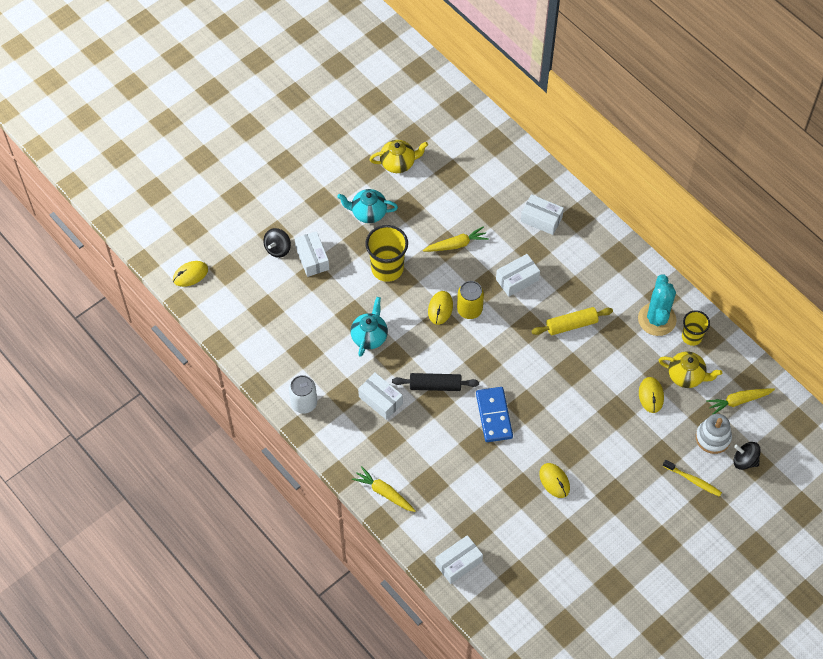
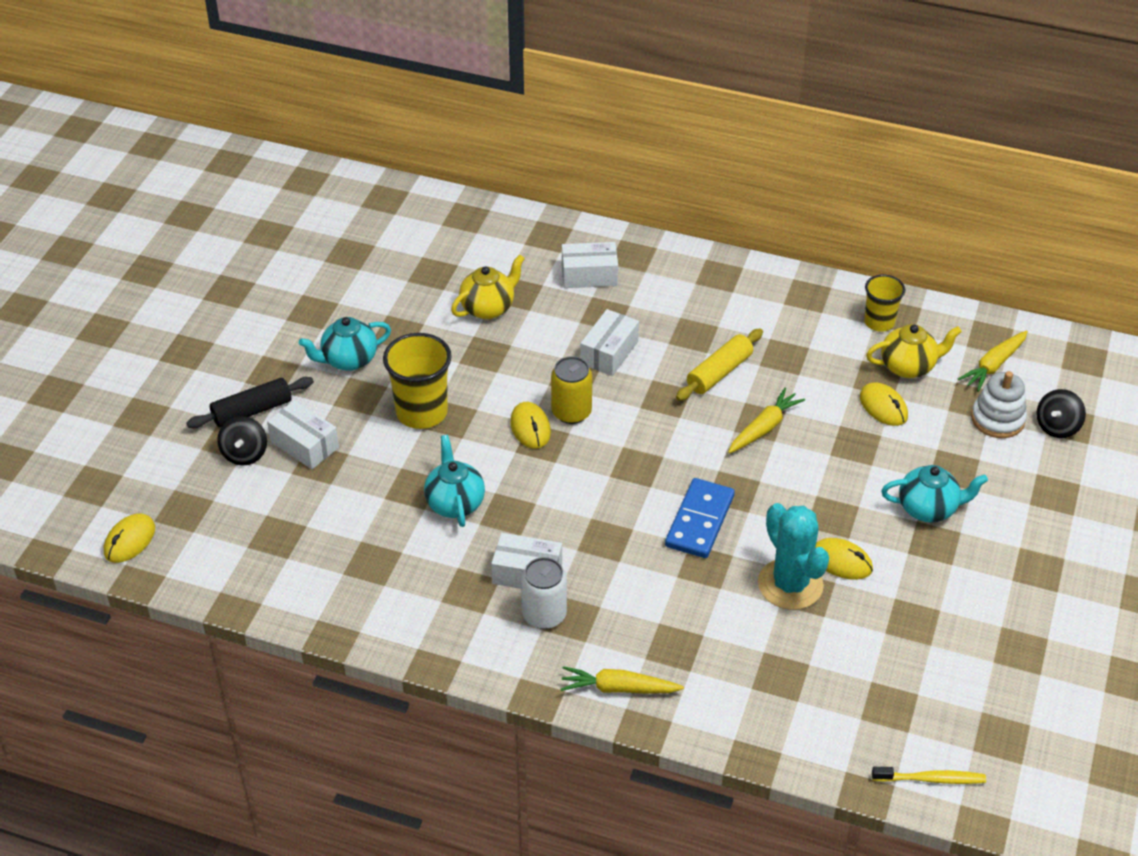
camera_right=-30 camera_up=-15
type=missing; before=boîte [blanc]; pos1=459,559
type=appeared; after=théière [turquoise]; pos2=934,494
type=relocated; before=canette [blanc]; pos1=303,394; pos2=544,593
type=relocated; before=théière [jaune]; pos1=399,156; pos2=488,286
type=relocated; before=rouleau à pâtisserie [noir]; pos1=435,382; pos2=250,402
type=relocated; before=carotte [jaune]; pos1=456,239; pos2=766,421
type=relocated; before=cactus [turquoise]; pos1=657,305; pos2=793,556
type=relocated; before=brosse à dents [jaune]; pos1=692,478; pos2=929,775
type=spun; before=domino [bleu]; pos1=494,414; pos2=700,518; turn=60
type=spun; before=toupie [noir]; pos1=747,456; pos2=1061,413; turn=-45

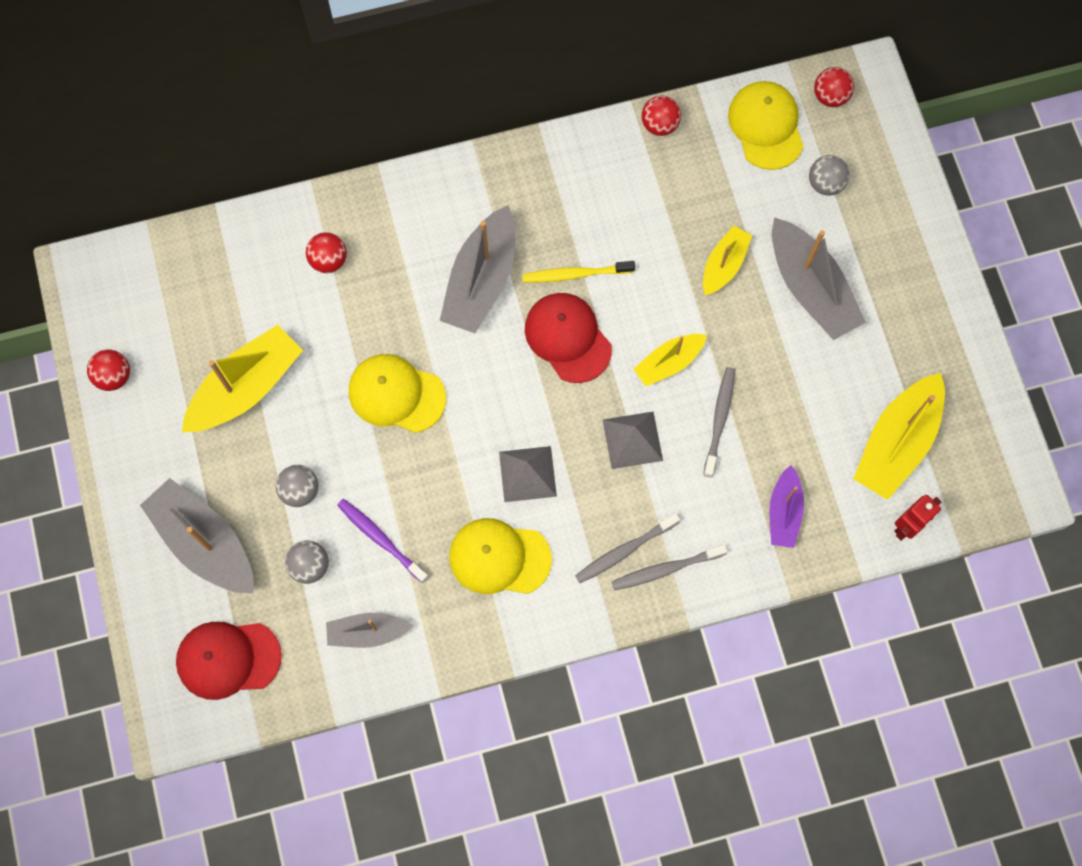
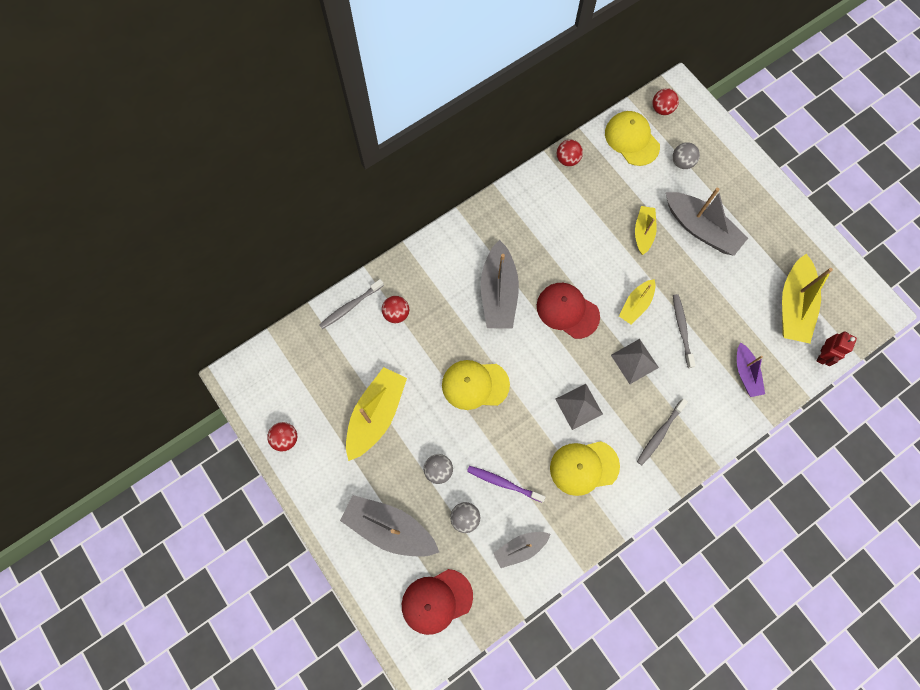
camera_right=-20 camera_up=0
type=missing; before=brosse à dents [jaune]; pos1=578,272
type=relocated; before=brosse à dents [gris]; pos1=670,567; pos2=351,304

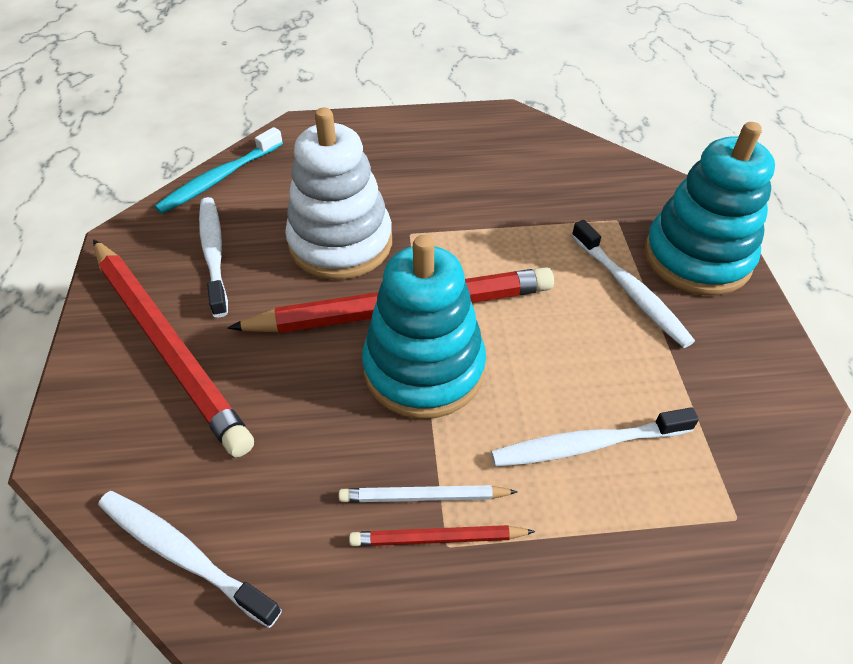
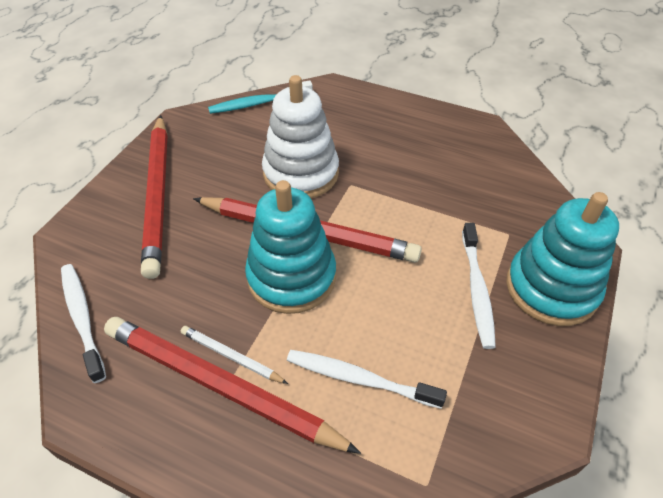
camera_right=30 camera_up=0
type=missing; before=brosse à dents [blanc]; pos1=213,257
type=size; before=crayon [rouge]; pos1=442,535; pos2=232,385; scale=2.24

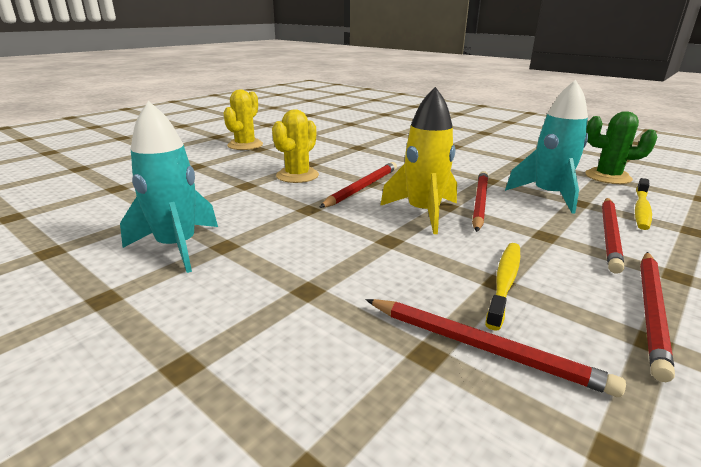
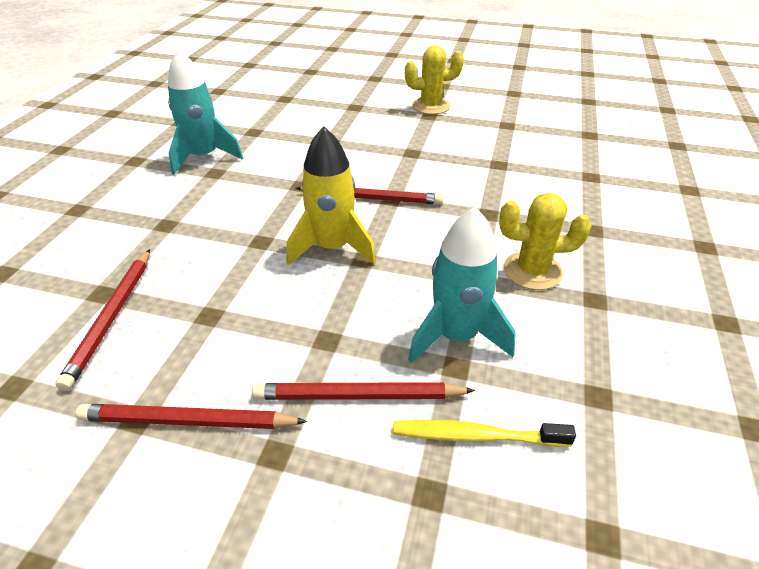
camera_right=65 camera_up=15
type=missing; before=crayon [rouge]; pos1=480,201
type=missing; before=brosse à dents [jaune]; pos1=502,286
type=missing; before=cactus [vert]; pos1=621,147
type=relocated; before=cactus [jaune]; pos1=295,146; pos2=545,241

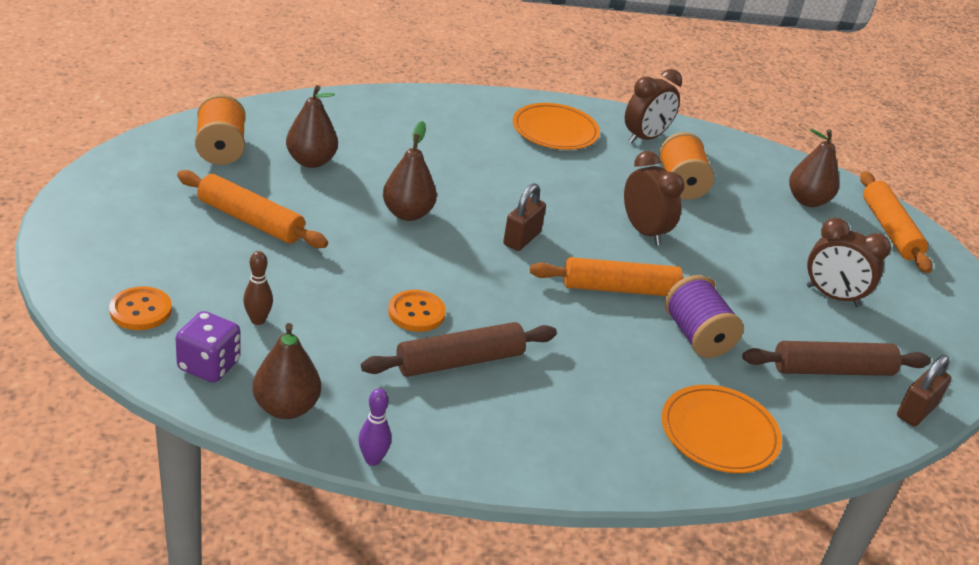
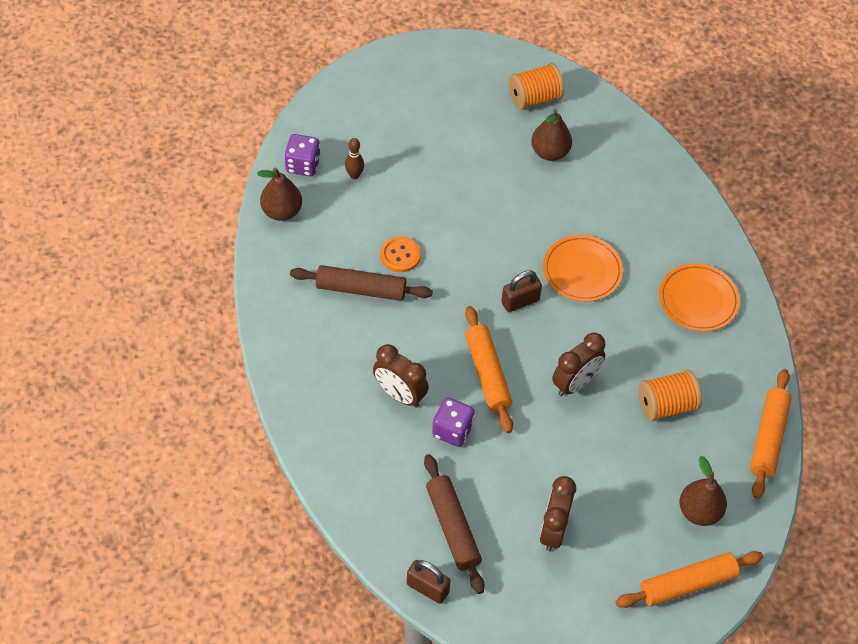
camera_right=80 camera_up=20
type=missing; before=bouton [orange]; pos1=140,308
type=missing; before=quille [violet]; pos1=374,427
type=missing; before=poire [marron]; pos1=410,171
type=relocated; before=rouleau à pâtisserie [orange]; pos1=252,209; pos2=771,434
type=relocated; before=réveil [marron]; pos1=653,106; pos2=401,376
type=relocated; before=assiette [orange]; pos1=722,429; pos2=583,268
type=exchanged; before=bobine [violet]; after=dé [violet]; pos1=704,316; pos2=453,422
type=spun; before=rouleau à pâtisserie [marron]; pos1=459,349; pos2=361,283; turn=-45
type=spun; before=cadenas [marron]; pos1=524,217; pos2=521,291; turn=-45

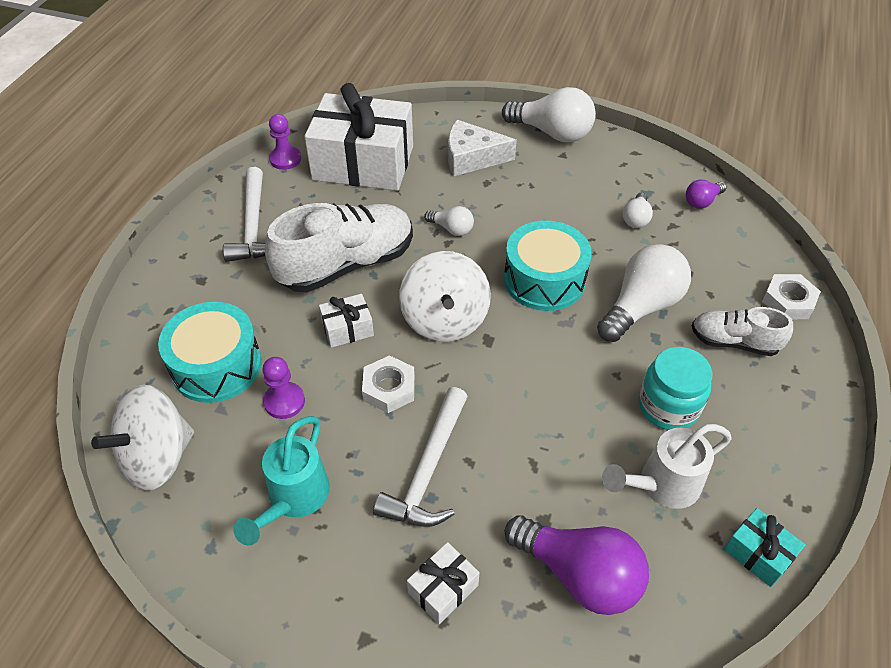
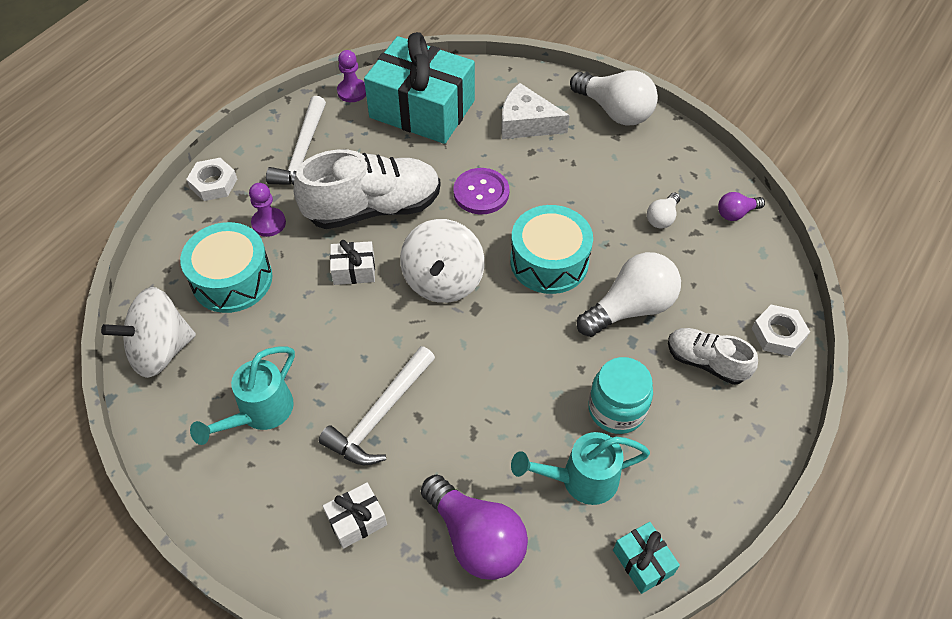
camera_right=15 camera_up=5
type=relocated; before=pion [violet]; pos1=283,388; pos2=267,210
type=relocated; before=écrou [blanc]; pos1=388,384; pos2=211,179
type=exchanged; before=ampoule [blanc]; after=bouton [violet]; pos1=449,221; pos2=481,191
type=colour; before=cadeau [blanc]; after=cadeau [turquoise]; pos1=358,137; pos2=419,88
type=colour; before=arrosoir [blanc]; after=arrosoir [turquoise]; pos1=667,466; pos2=580,468

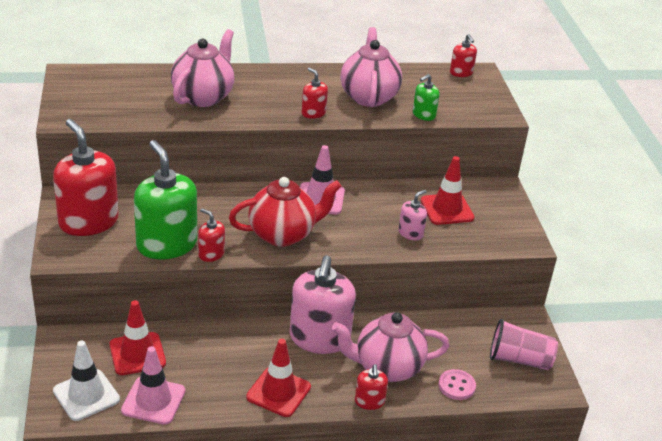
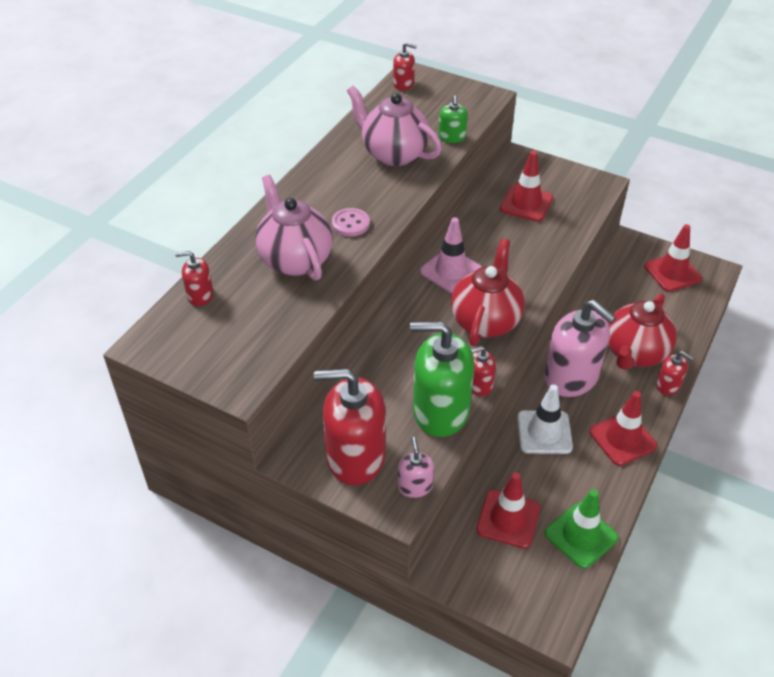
camera_right=-50 camera_up=10
type=relocated; before=cône de chantier [blanc]; pos1=86,381; pos2=545,419
type=relocated; before=distributeur de savon [rouge]; pos1=314,93; pos2=194,278
type=relocated; before=distributeur de savon [rose]; pos1=412,215; pos2=416,467
type=relocated; before=bouton [rose]; pos1=457,384; pos2=351,222
type=exchanged; before=gobelet [rose]; after=cône de chantier [rouge]; pos1=524,344; pos2=673,258
type=colour; before=cône de chantier [rose]; after=cône de chantier [vert]; pos1=153,385; pos2=581,529
type=colour; before=théière [rose]; after=théière [rouge]; pos1=390,347; pos2=642,331

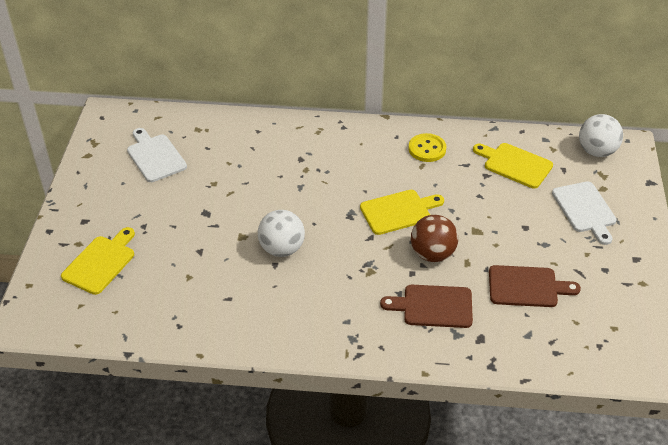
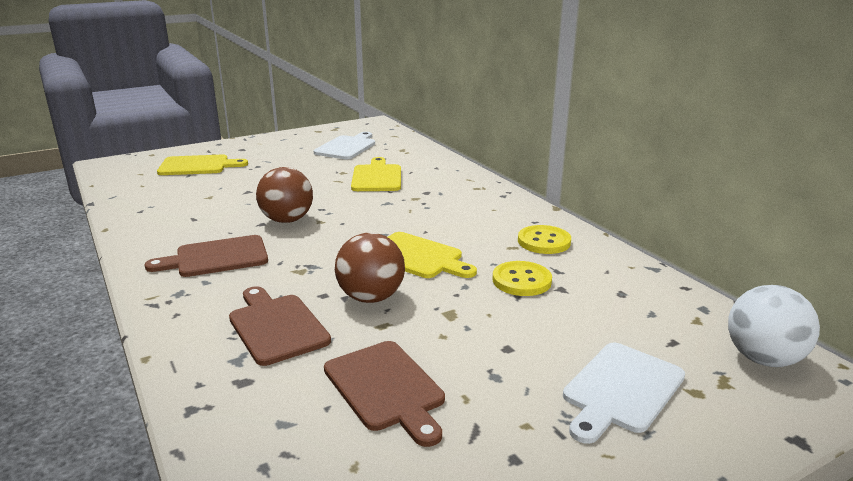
camera_right=55 camera_up=-20
type=appeared; after=planche à découper [marron]; pos2=206,256
type=appeared; after=bouton [jaune]; pos2=522,278
type=relocated; before=planche à découper [jaune]; pos1=513,166; pos2=376,174
type=colour; before=balle [blanc]; after=balle [marron]; pos1=281,233; pos2=284,195

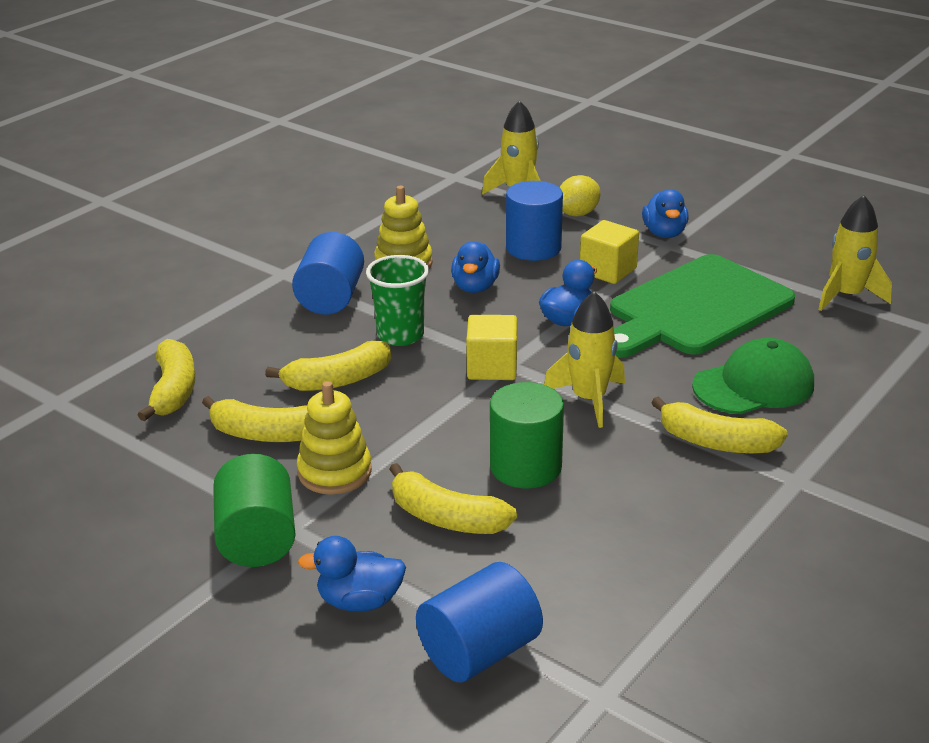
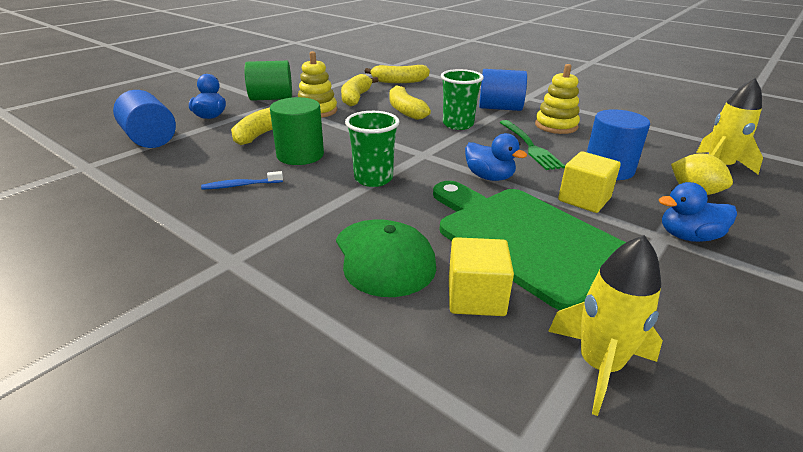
camera_right=90 camera_up=0
type=missing; before=banane [jaune]; pos1=719,425
type=appeared; after=brosse à dents [bleu]; pos2=242,180
type=relocated; before=cube [jaune]; pos1=491,347; pos2=481,276
type=exchanged; before=canard [bleu]; after=fourchette [vert]; pos1=475,267; pos2=532,145
type=exchanged; before=fusée [jaune]; after=gobelet [vert]; pos1=584,359; pos2=372,149

